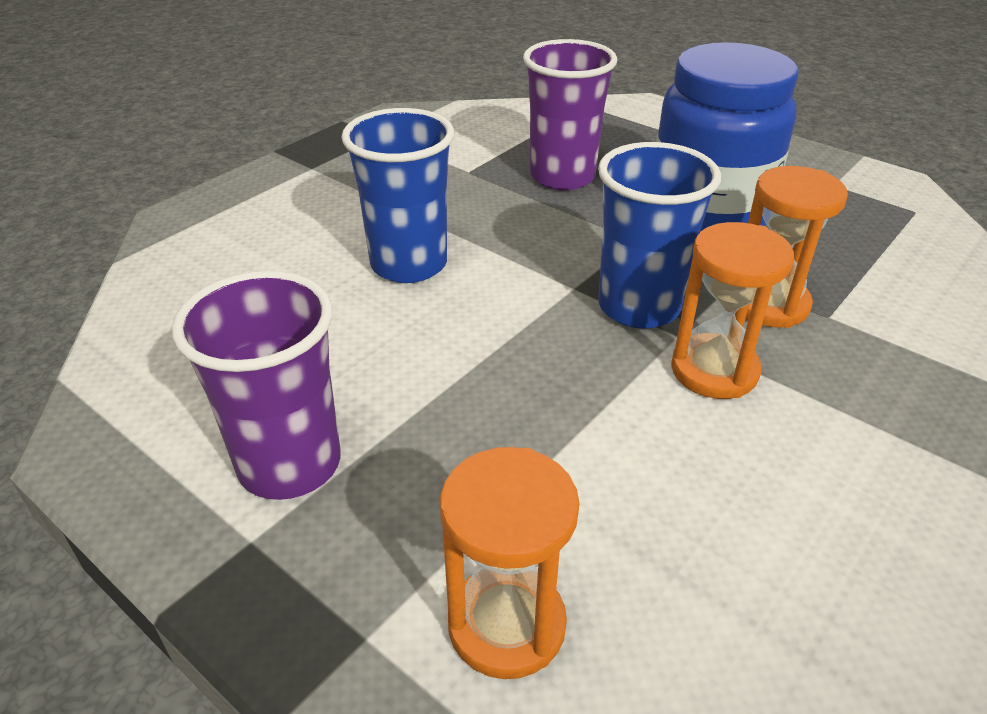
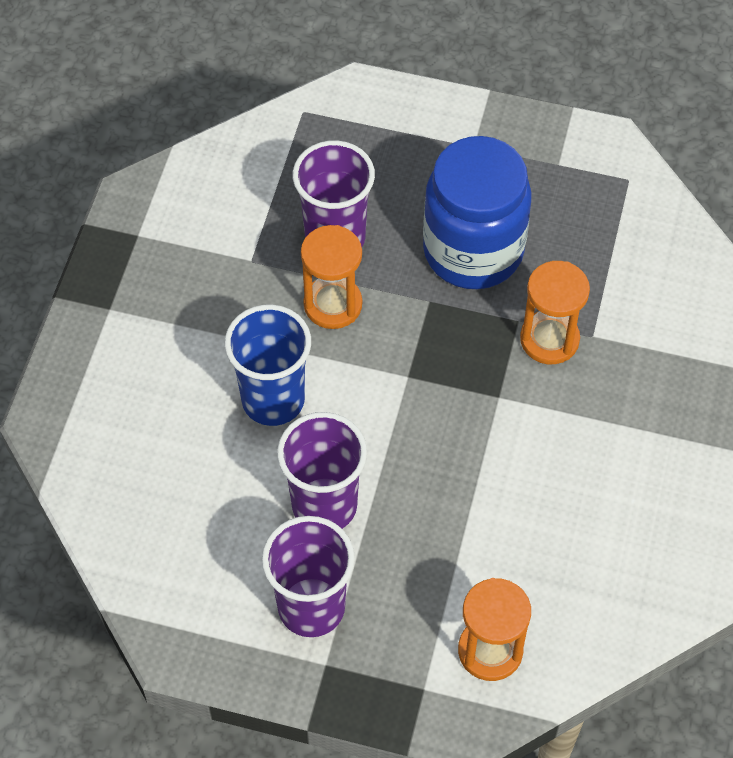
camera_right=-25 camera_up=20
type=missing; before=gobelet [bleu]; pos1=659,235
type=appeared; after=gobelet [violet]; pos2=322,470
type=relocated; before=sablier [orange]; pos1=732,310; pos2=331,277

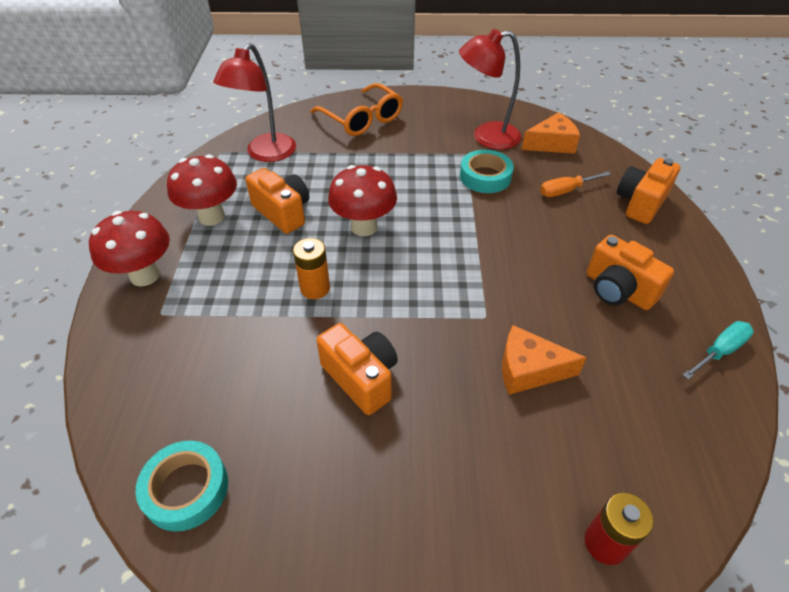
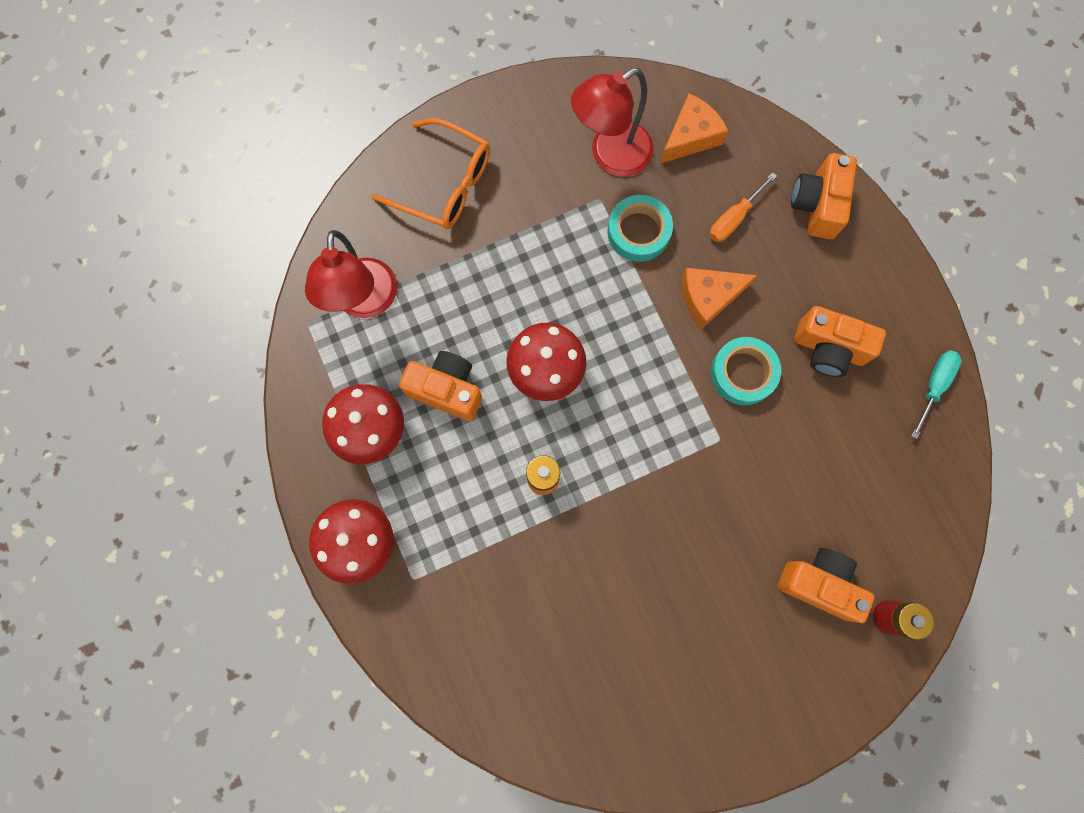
camera_right=-25 camera_up=30
type=relocated; before=ruban adhésif [turquoise]; pos1=181,486; pos2=746,371
type=relocated; before=appareil photo [orange]; pos1=357,369; pos2=826,585
type=relocated; before=fromage [orange]; pos1=544,360; pos2=719,298

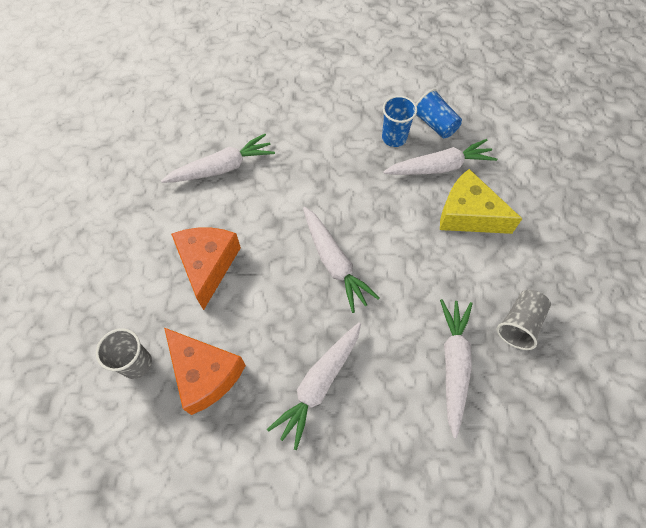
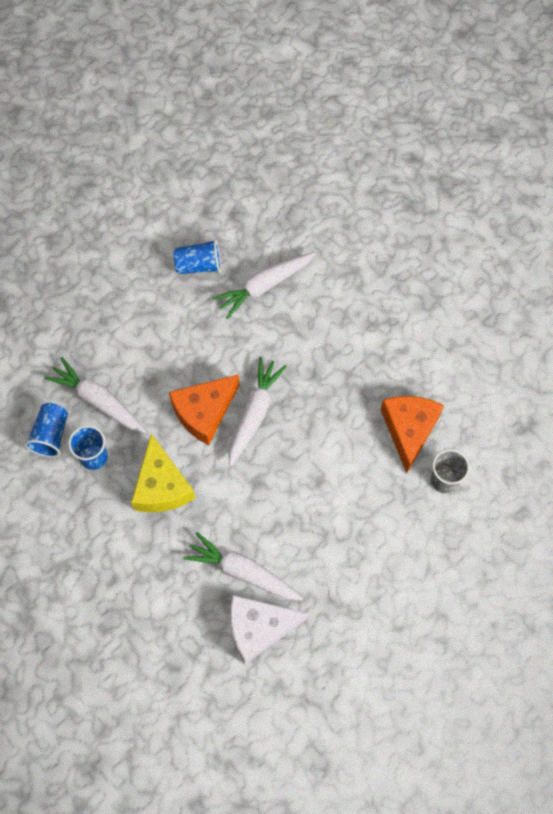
camera_right=-130 camera_up=5
type=missing; before=carotte [blanc]; pos1=314,386
type=appeared; after=fromage [blanc]; pos2=269,629
type=relocated; before=fromage [orange]; pos1=206,268; pos2=204,409
type=relocated; before=fromage [jaune]; pos1=481,201; pos2=163,473
type=colour; before=gobelet [gris]; after=gobelet [bleu]; pos1=524,320; pos2=197,256

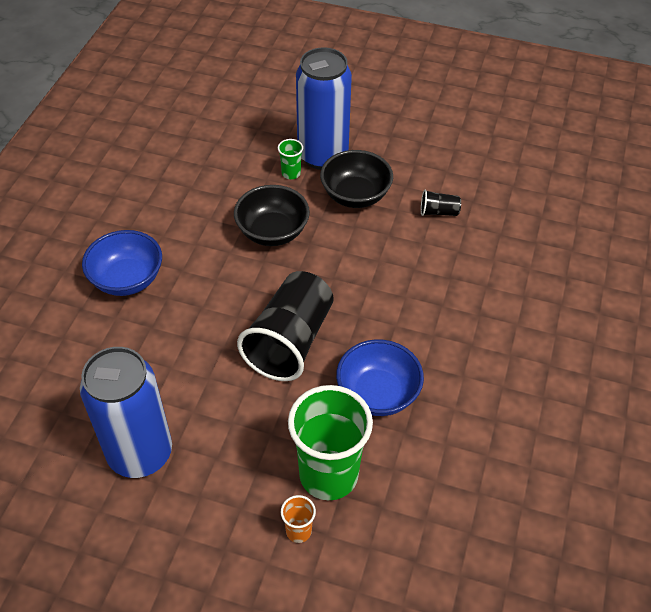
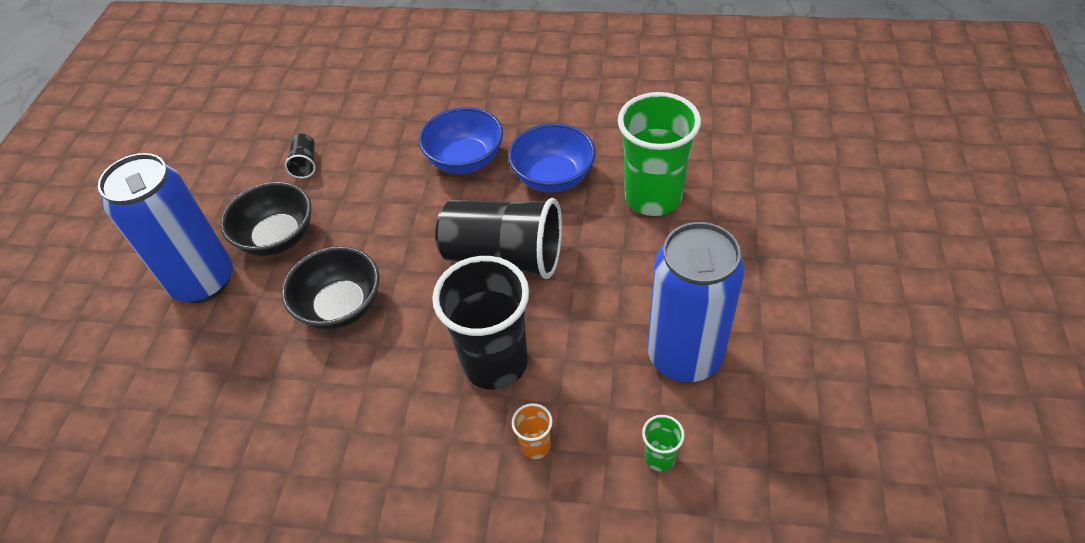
camera_right=-95 camera_up=0
type=appeared; after=gobelet [noir]; pos2=480,323
type=relocated; before=bol [bleu]; pos1=122,263; pos2=461,140
type=relocated; before=gobelet [vert]; pos1=290,159; pos2=663,443
type=relocated; before=gobelet [orange]; pos1=298,519; pos2=532,431

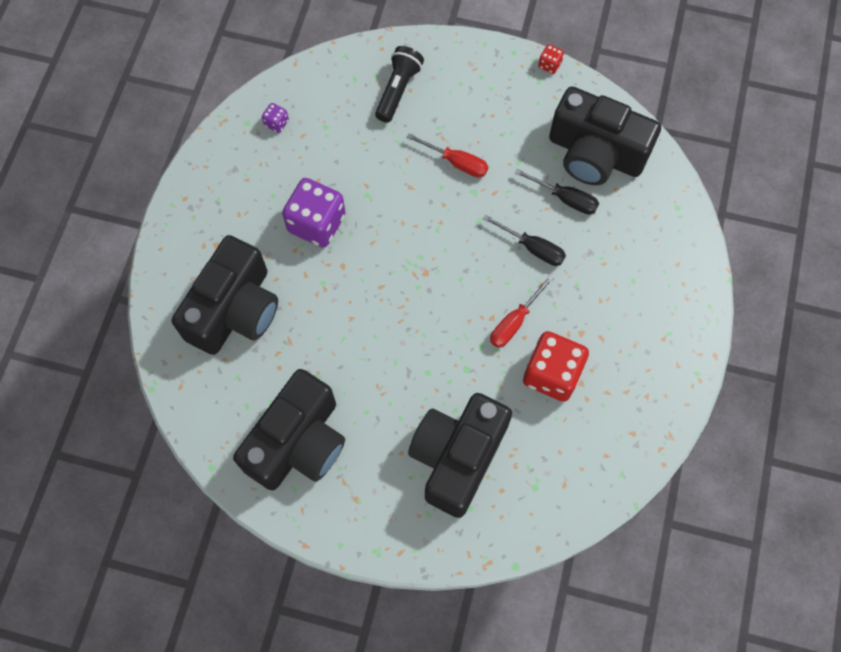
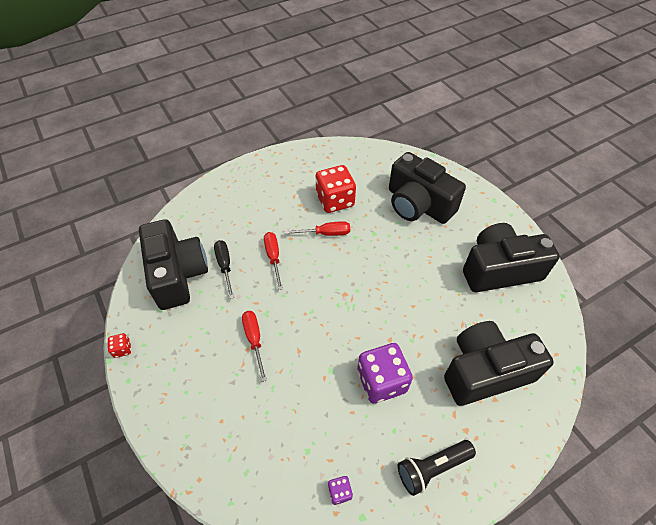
camera_right=-135 camera_up=-15
type=relocated; before=lampe de poche [noir]; pos1=399,84; pos2=437,468
type=colour; before=tournevis [noir]; after=tournevis [rouge]; pos1=524,240; pos2=273,261
type=spun; before=appareil photo [noir]; pos1=460,455; pos2=427,188; turn=60

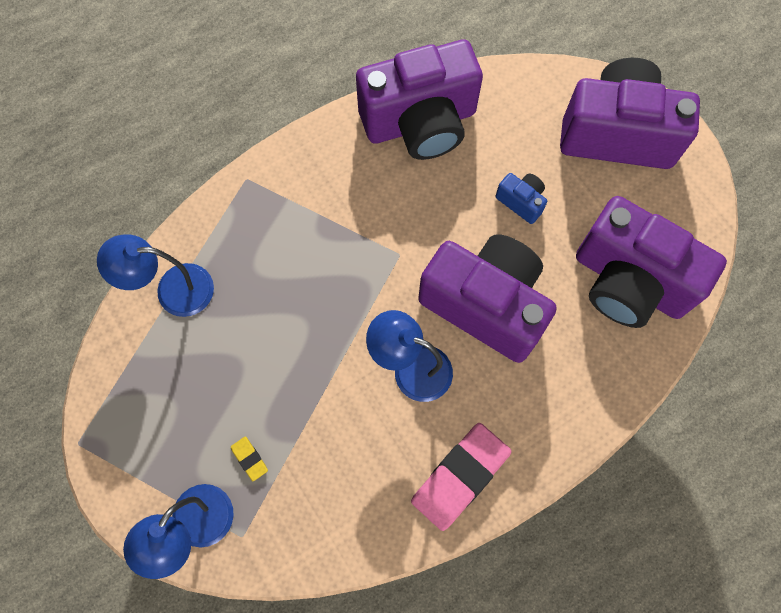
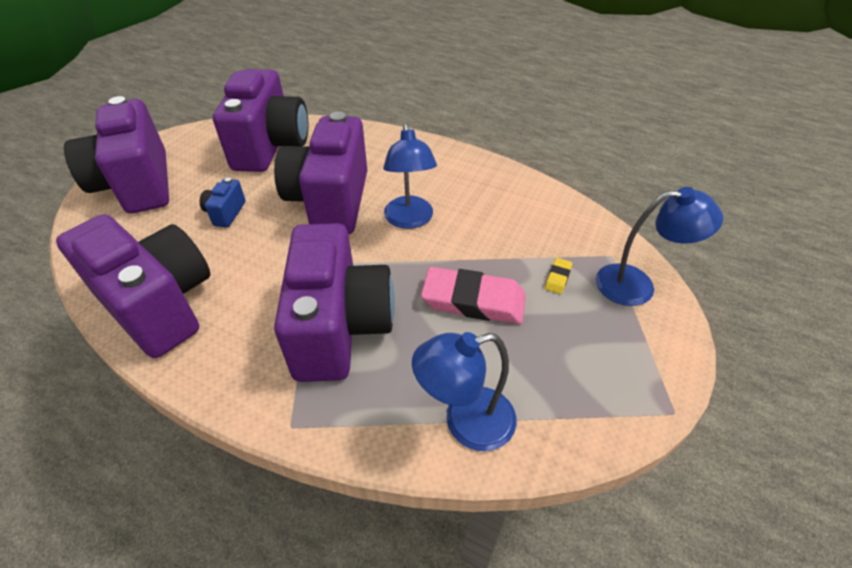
camera_right=-120 camera_up=-25
type=appeared; after=appareil photo [violet]; pos2=334,302
type=relocated; before=gomme [rose]; pos1=461,477; pos2=473,295
type=spun; before=lampe [bleu]; pos1=155,275; pos2=464,391; turn=105

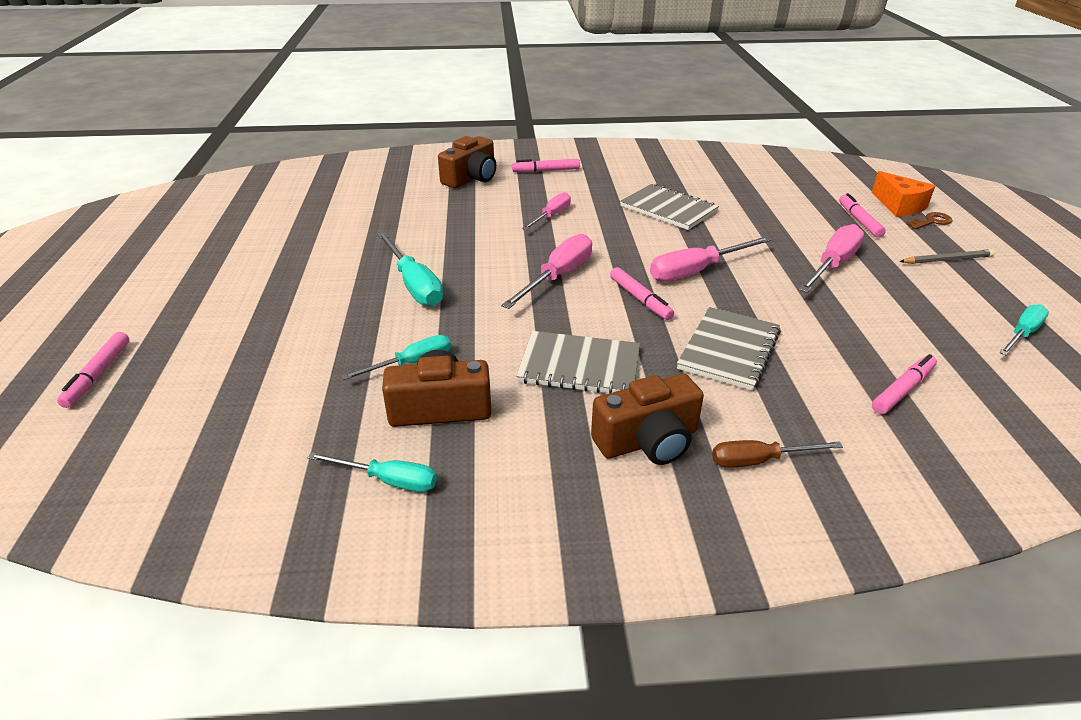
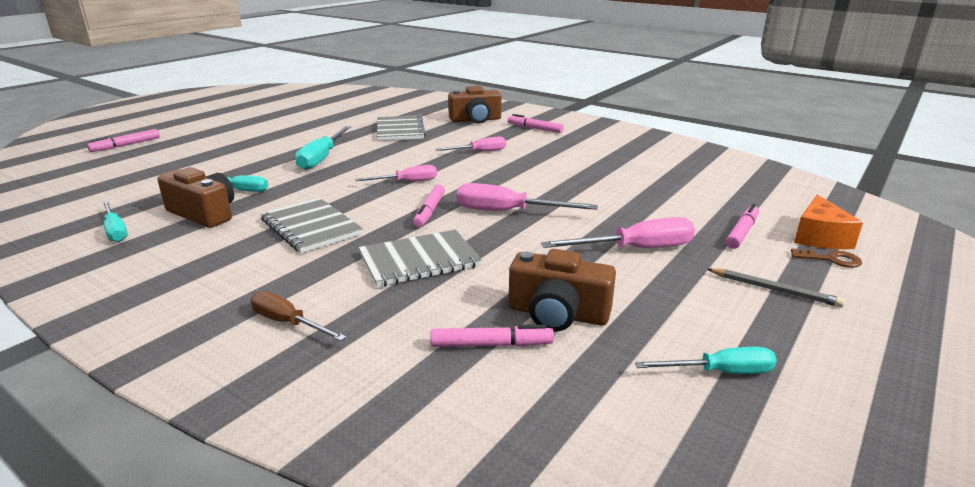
camera_right=40 camera_up=-10
type=relocated; before=appareil photo [marron]; pos1=647,419; pos2=562,290
type=relocated; before=carnet [gris]; pos1=669,207; pos2=401,128
type=size; before=tournevis [rose]; pos1=546,271; pos2=396,173; scale=0.65

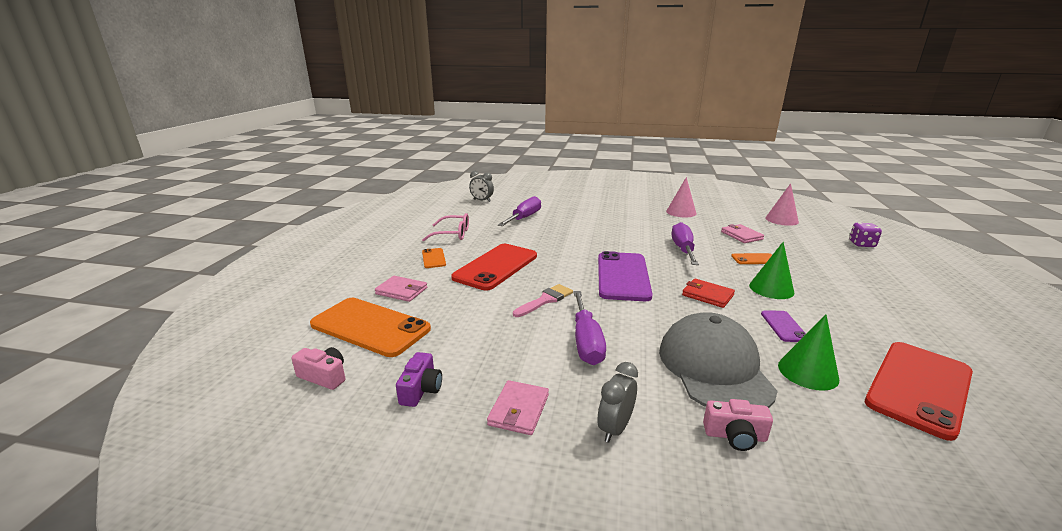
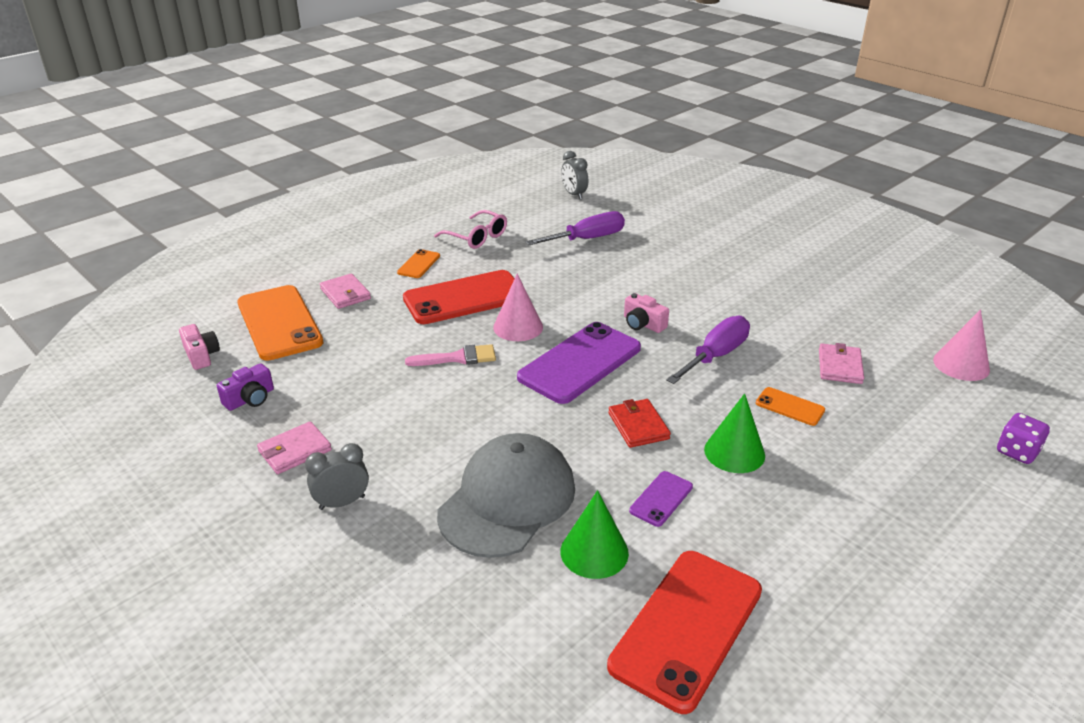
camera_right=35 camera_up=10
type=missing; before=tournevis [violet]; pos1=589,328
type=relocated; before=cône [rose]; pos1=681,197; pos2=518,307
type=relocated; before=appareil photo [rose]; pos1=738,425; pos2=646,313
type=spun; before=téléphone [rouge]; pos1=919,391; pos2=684,632; turn=-45

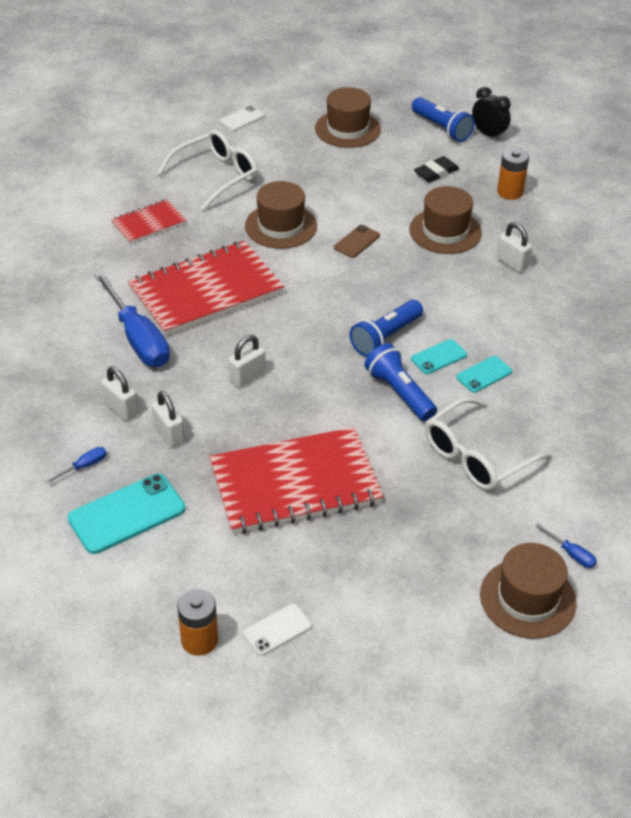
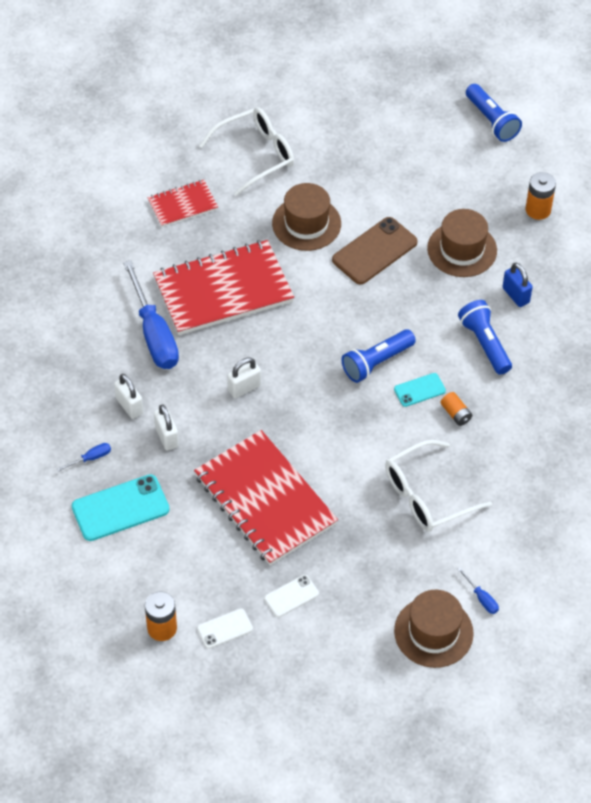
camera_right=10 camera_up=10
type=missing; before=chapeau [marron]; pos1=348,117
type=missing; before=gomme [noir]; pos1=436,169
type=missing; before=réveil [noir]; pos1=491,114
type=relocated; before=téléphone [blanc]; pos1=242,118; pos2=291,596
type=relocated; before=lampe de poche [bleu]; pos1=401,382; pos2=485,337
type=exchanged; before=téléphone [turquoise]; after=pile [orange]; pos1=484,374; pos2=456,409
type=colour; before=cadenas [blanc]; after=cadenas [bleu]; pos1=514,247; pos2=517,285
type=spun; before=carnet [rouge]; pos1=296,480; pos2=266,497; turn=60
type=size; before=téléphone [marron]; pos1=357,241; pos2=375,251; scale=1.82

